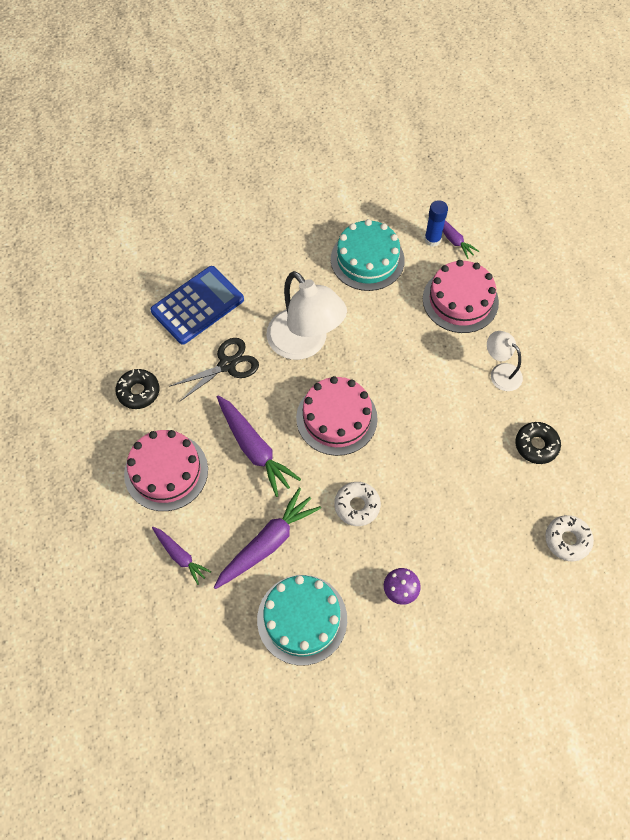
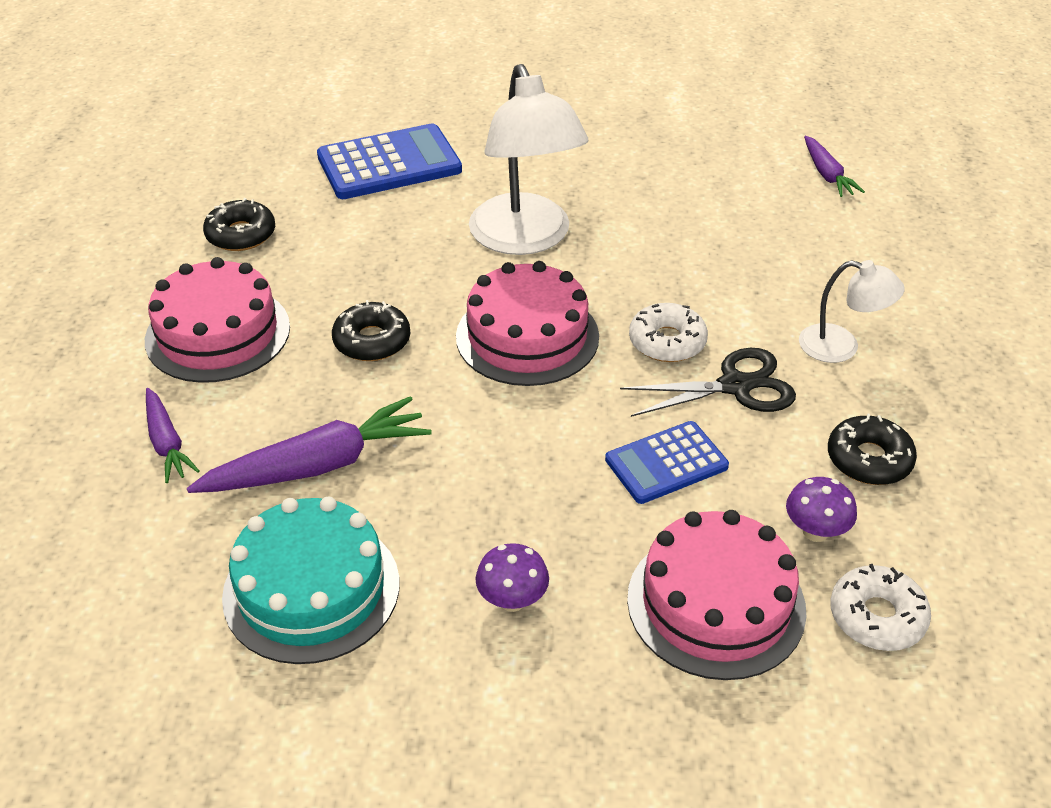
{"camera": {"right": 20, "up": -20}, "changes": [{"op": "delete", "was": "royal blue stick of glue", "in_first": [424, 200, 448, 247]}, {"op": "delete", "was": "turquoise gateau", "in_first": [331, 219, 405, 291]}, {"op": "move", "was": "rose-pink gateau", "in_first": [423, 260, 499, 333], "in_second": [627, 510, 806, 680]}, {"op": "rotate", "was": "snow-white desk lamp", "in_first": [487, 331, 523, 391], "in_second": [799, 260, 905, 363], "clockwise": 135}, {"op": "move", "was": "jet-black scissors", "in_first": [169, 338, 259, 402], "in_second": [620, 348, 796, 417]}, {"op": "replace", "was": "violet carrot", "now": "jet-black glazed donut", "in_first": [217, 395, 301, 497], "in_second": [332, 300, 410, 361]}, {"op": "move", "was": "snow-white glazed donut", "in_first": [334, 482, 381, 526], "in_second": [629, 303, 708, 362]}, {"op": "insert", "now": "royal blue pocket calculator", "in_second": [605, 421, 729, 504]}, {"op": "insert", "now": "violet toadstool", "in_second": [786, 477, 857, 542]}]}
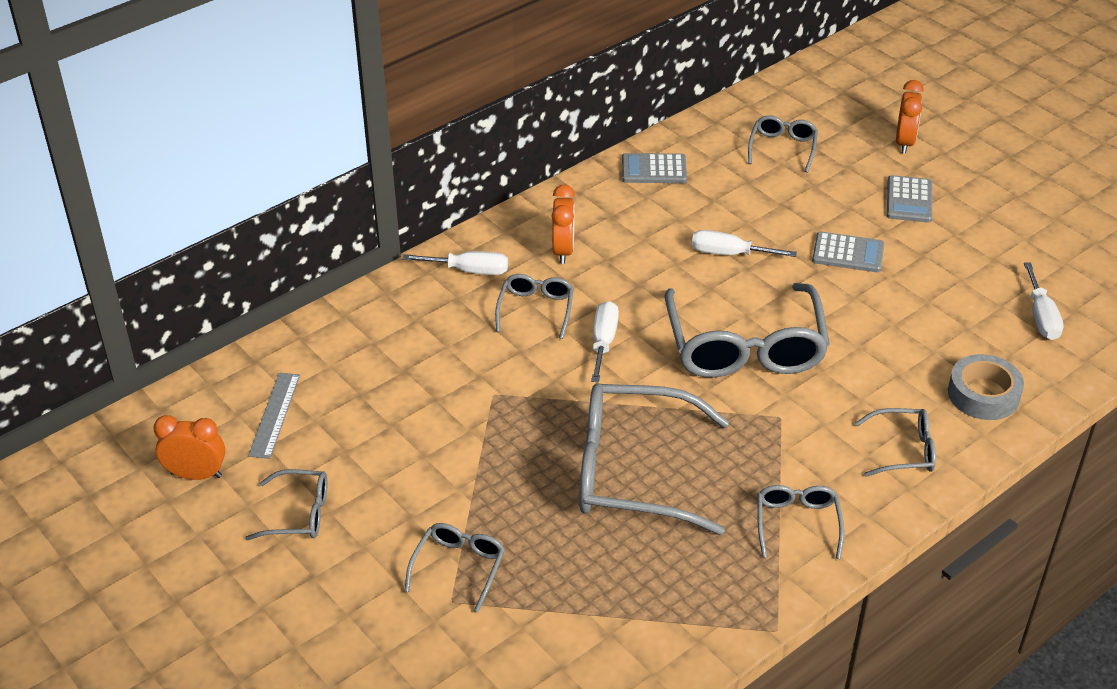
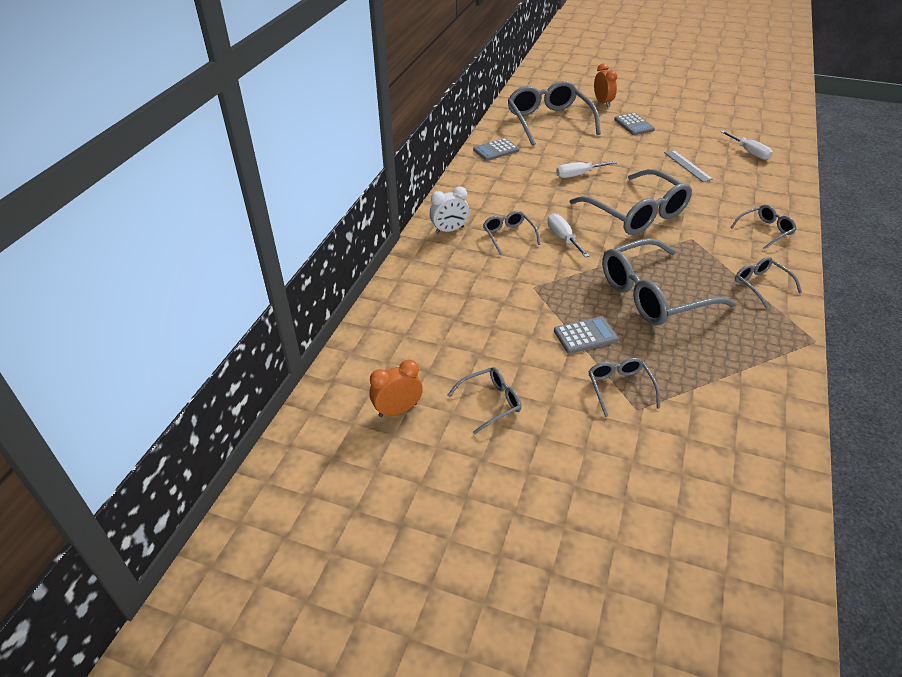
{"camera": {"right": -30, "up": 0}, "changes": [{"op": "resize", "was": "ash-grey spectacles", "in_first": [748, 115, 818, 172], "in_second": [507, 81, 601, 146], "ratio": 2.05}, {"op": "delete", "was": "orange-coloured clock", "in_first": [552, 185, 575, 264]}, {"op": "move", "was": "ash-grey pocket calculator", "in_first": [812, 232, 885, 273], "in_second": [554, 316, 618, 354]}, {"op": "replace", "was": "snow-white flat screwdriver", "now": "snow-white clock", "in_first": [403, 251, 508, 275], "in_second": [429, 186, 469, 234]}, {"op": "delete", "was": "ash-grey sticky tape", "in_first": [948, 354, 1024, 420]}, {"op": "move", "was": "ash-grey measuring stick", "in_first": [248, 373, 300, 459], "in_second": [664, 150, 713, 182]}]}
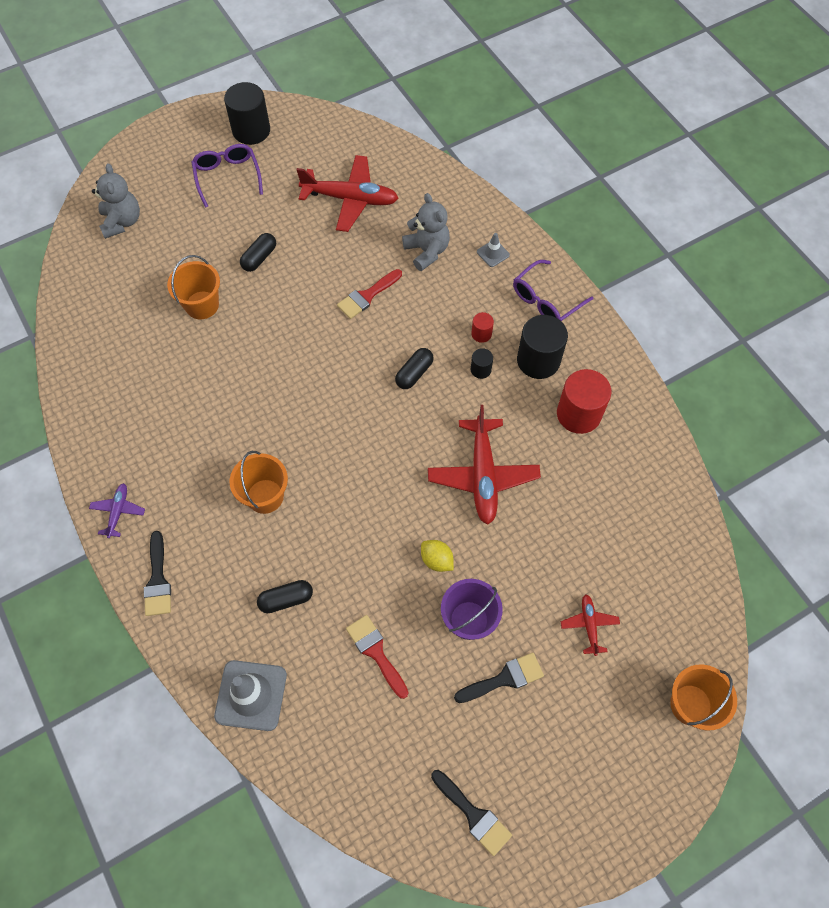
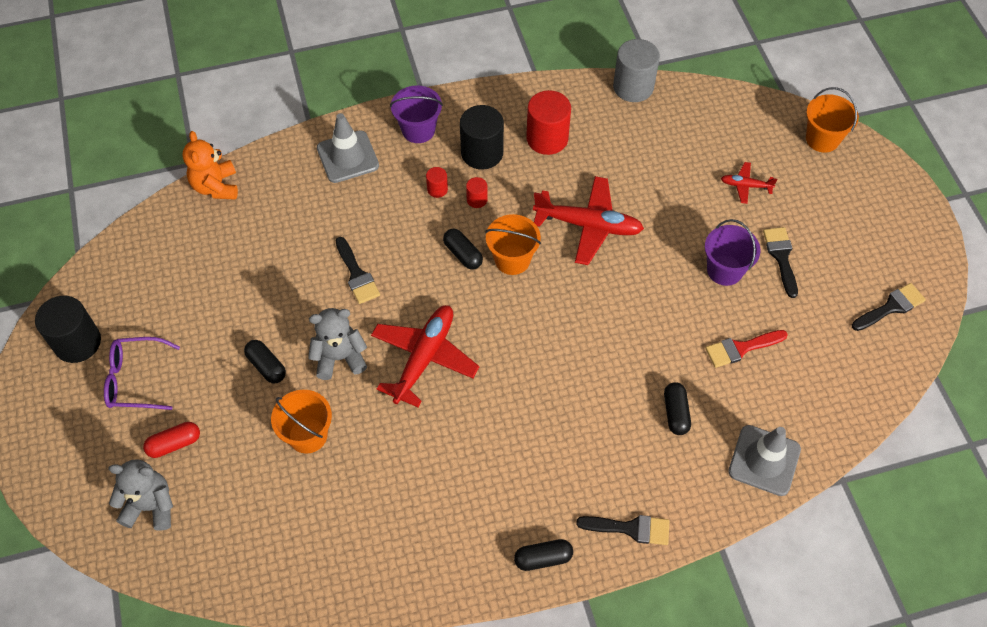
{"camera": {"right": -75, "up": -5}, "changes": [{"op": "move", "was": "red plane", "in_first": [297, 155, 398, 232], "in_second": [371, 305, 479, 407]}, {"op": "move", "was": "ash-grey teddy", "in_first": [402, 193, 450, 271], "in_second": [308, 308, 367, 380]}, {"op": "resize", "was": "ash-grey safety cone", "in_first": [477, 233, 510, 267], "in_second": [317, 113, 379, 183], "ratio": 1.99}, {"op": "replace", "was": "violet spectacles", "now": "violet sand bucket", "in_first": [513, 260, 594, 321], "in_second": [390, 85, 443, 143]}, {"op": "recolor", "was": "red paintbrush", "now": "jet-black paintbrush", "in_first": [337, 269, 402, 319], "in_second": [335, 237, 380, 304]}, {"op": "recolor", "was": "jet-black cylinder", "now": "red cylinder", "in_first": [471, 348, 493, 379], "in_second": [466, 177, 488, 208]}, {"op": "move", "was": "orange-coloured sand bucket", "in_first": [230, 451, 288, 514], "in_second": [485, 214, 541, 275]}, {"op": "replace", "was": "violet plane", "now": "jet-black pill shape", "in_first": [89, 483, 145, 538], "in_second": [514, 539, 573, 571]}, {"op": "delete", "was": "bright yellow lemon", "in_first": [421, 540, 454, 572]}, {"op": "insert", "now": "ash-grey cylinder", "in_second": [613, 39, 660, 102]}, {"op": "insert", "now": "orange-coloured teddy", "in_second": [182, 131, 238, 200]}, {"op": "insert", "now": "red pill shape", "in_second": [143, 422, 200, 458]}]}
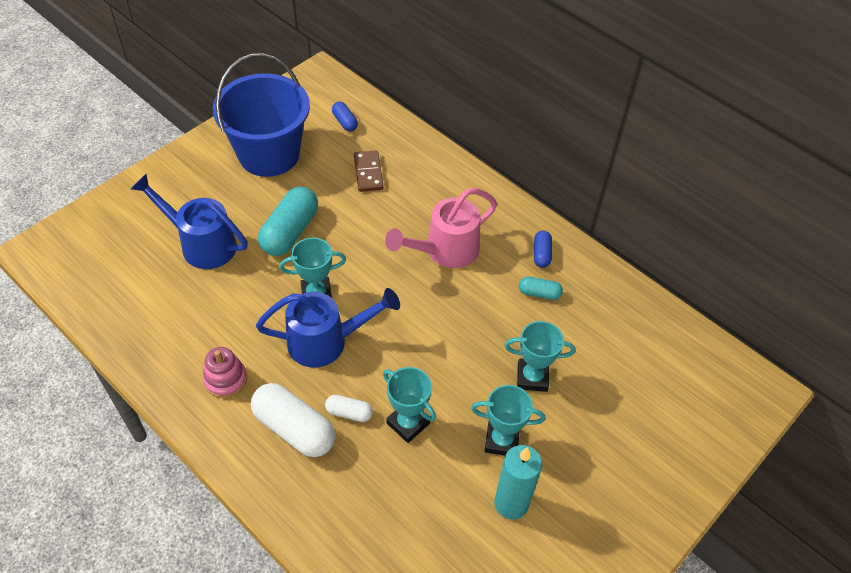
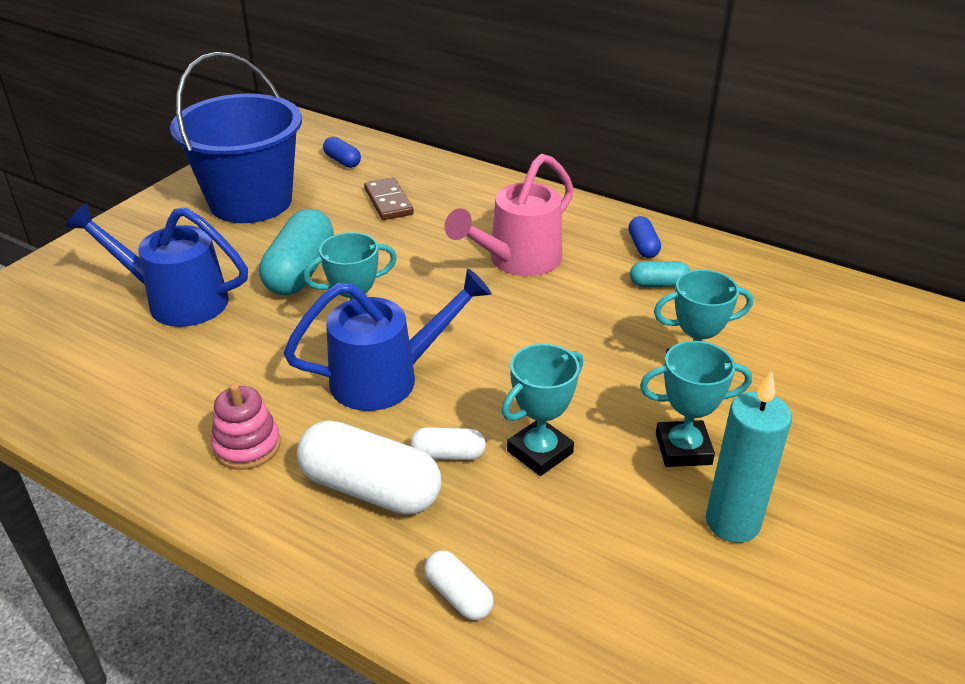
{"camera": {"right": -10, "up": -15}, "changes": [{"op": "rotate", "was": "turquoise prize cup", "in_first": [383, 367, 436, 443], "in_second": [502, 344, 583, 476], "clockwise": -75}, {"op": "insert", "now": "snow-white pill shape", "in_second": [424, 550, 494, 620]}]}
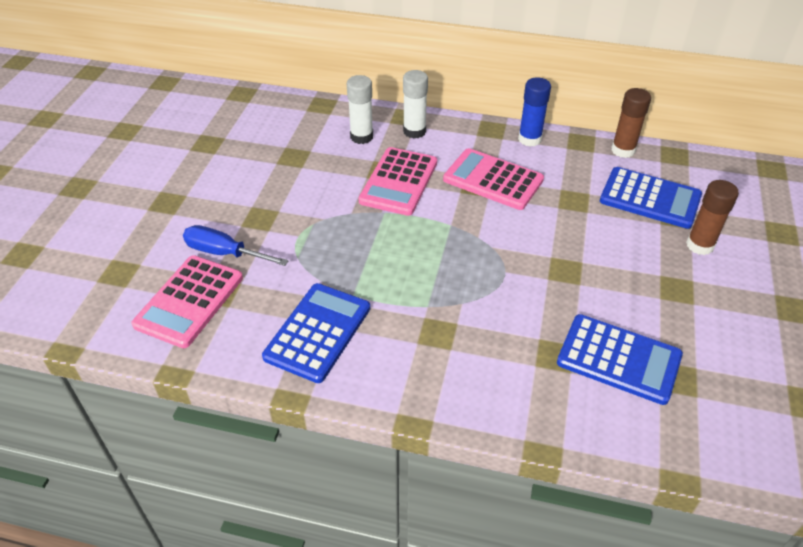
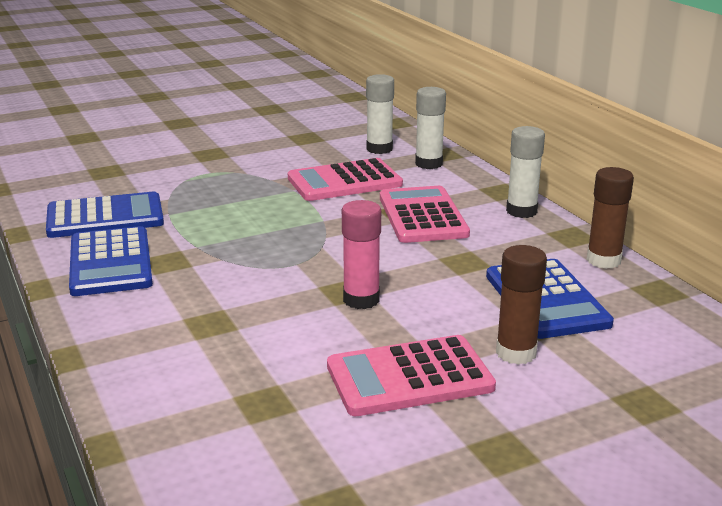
{"camera": {"right": 50, "up": -20}, "changes": [{"op": "recolor", "was": "royal blue stick of glue", "now": "snow-white stick of glue", "in_first": [518, 77, 551, 147], "in_second": [506, 126, 545, 218]}, {"op": "delete", "was": "royal blue flat screwdriver", "in_first": [183, 225, 288, 266]}, {"op": "move", "was": "rose-pink pocket calculator", "in_first": [131, 255, 243, 348], "in_second": [327, 335, 496, 416]}, {"op": "move", "was": "royal blue pocket calculator", "in_first": [557, 314, 683, 405], "in_second": [69, 226, 153, 296]}, {"op": "insert", "now": "rose-pink stick of glue", "in_second": [342, 200, 381, 309]}]}
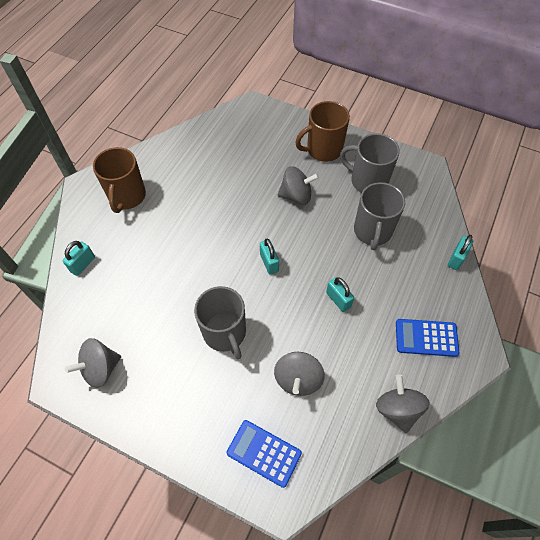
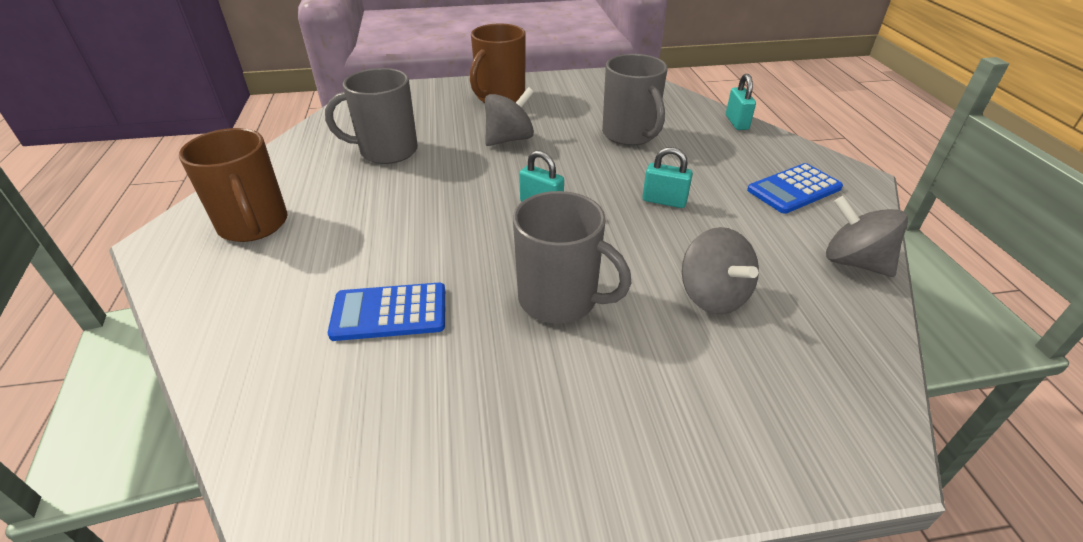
{"camera": {"right": -35, "up": -20}, "changes": [{"op": "move", "was": "ash-grey coffee mug", "in_first": [340, 133, 400, 193], "in_second": [325, 68, 418, 164]}, {"op": "delete", "was": "turquoise small lock", "in_first": [62, 241, 95, 276]}, {"op": "delete", "was": "ash-grey whirligig", "in_first": [65, 338, 121, 388]}, {"op": "move", "was": "royal blue pocket calculator", "in_first": [226, 420, 302, 488], "in_second": [328, 283, 445, 341]}]}
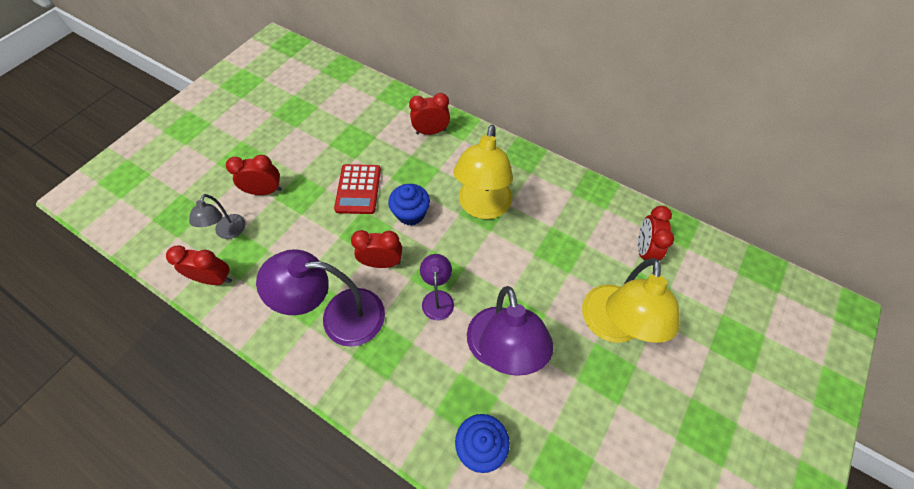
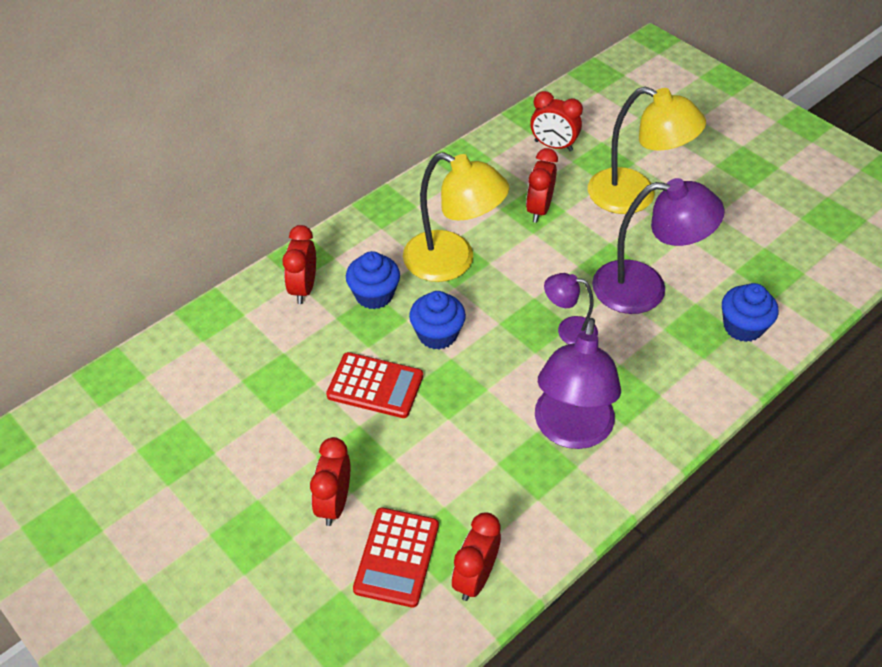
{"camera": {"right": -75, "up": -10}, "changes": [{"op": "replace", "was": "ash-grey desk lamp", "now": "red pocket calculator", "in_first": [189, 194, 245, 239], "in_second": [353, 508, 439, 608]}, {"op": "move", "was": "red clock", "in_first": [351, 230, 402, 268], "in_second": [526, 148, 558, 223]}, {"op": "insert", "now": "royal blue muffin", "in_second": [346, 251, 400, 309]}]}
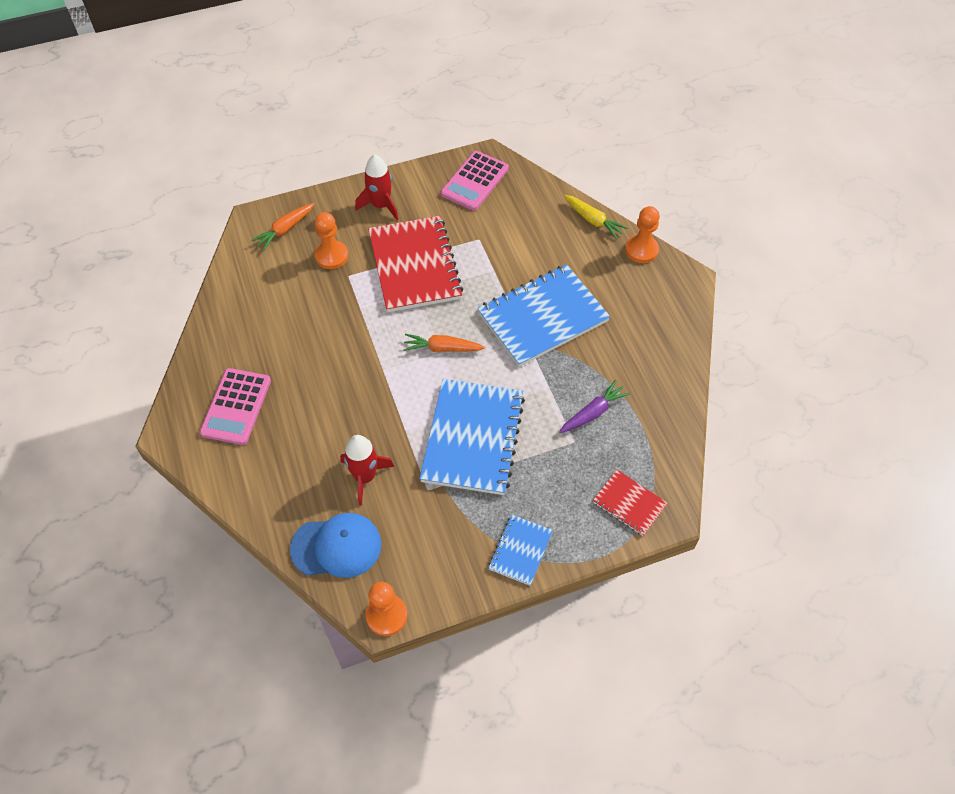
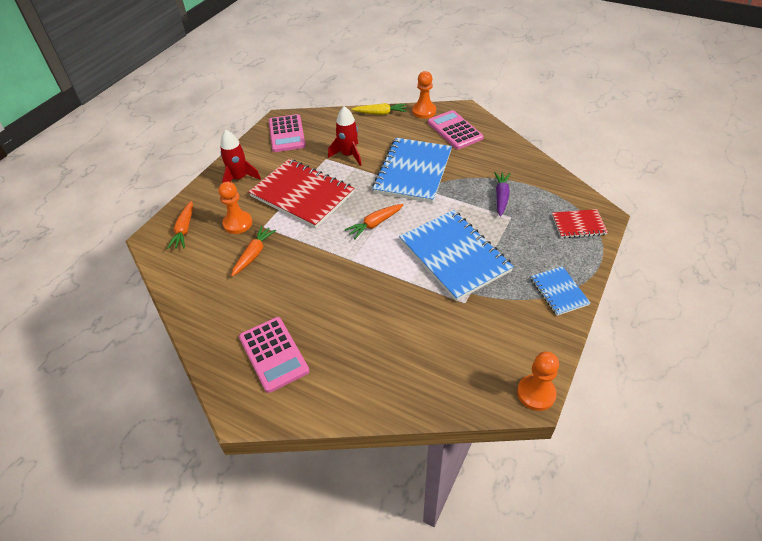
{"camera": {"right": -40, "up": -10}, "changes": [{"op": "move", "was": "red toy rocket", "in_first": [340, 435, 394, 505], "in_second": [328, 106, 362, 166]}, {"op": "delete", "was": "royal blue cap", "in_first": [290, 513, 381, 578]}, {"op": "insert", "now": "rose-pink pocket calculator", "in_second": [428, 110, 484, 149]}, {"op": "insert", "now": "orange-coloured carrot", "in_second": [231, 226, 276, 277]}]}
